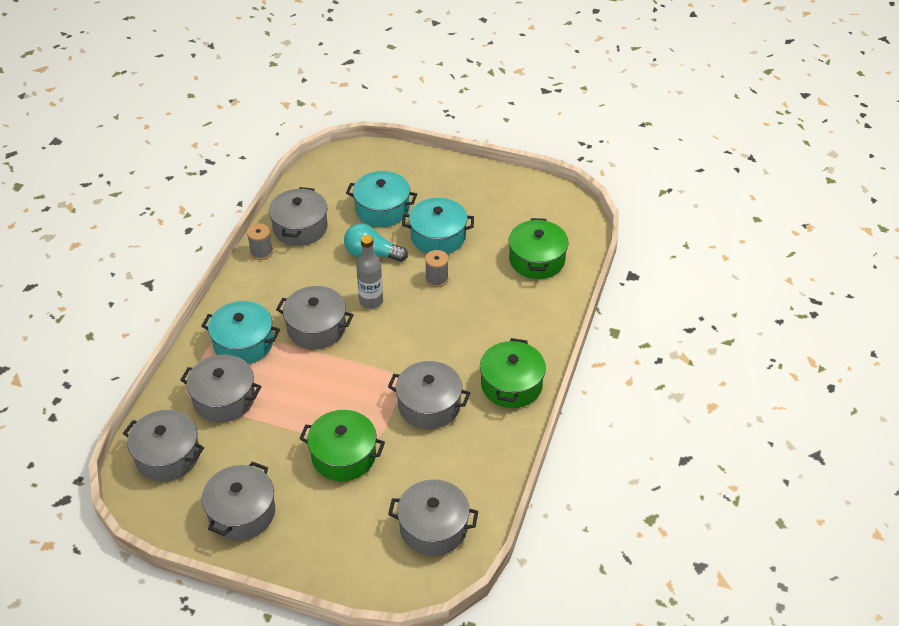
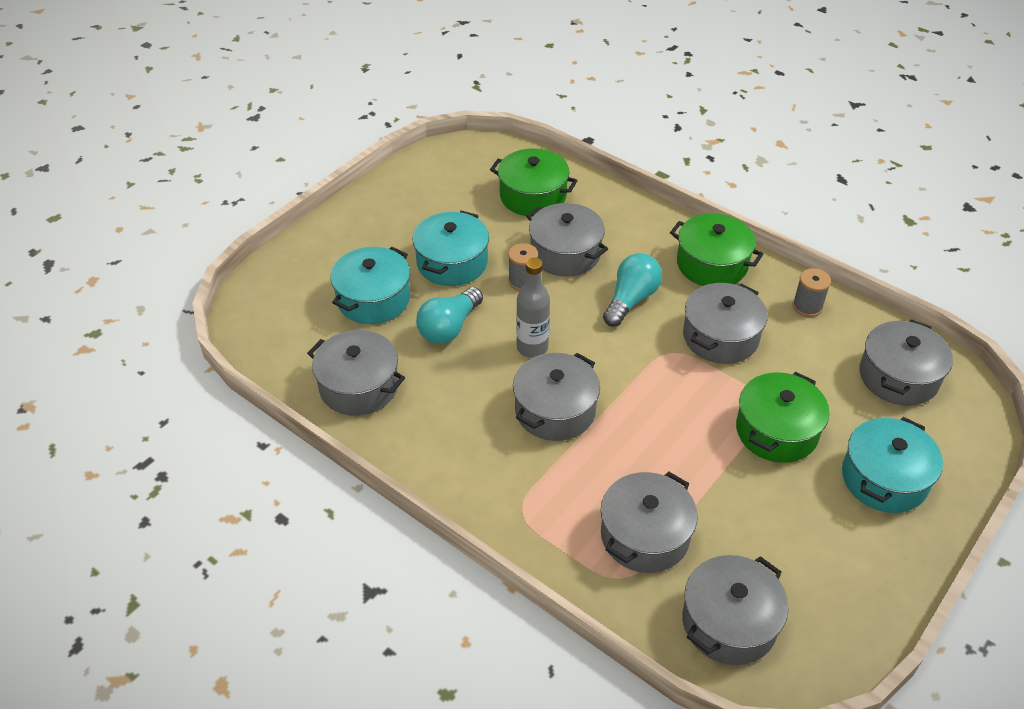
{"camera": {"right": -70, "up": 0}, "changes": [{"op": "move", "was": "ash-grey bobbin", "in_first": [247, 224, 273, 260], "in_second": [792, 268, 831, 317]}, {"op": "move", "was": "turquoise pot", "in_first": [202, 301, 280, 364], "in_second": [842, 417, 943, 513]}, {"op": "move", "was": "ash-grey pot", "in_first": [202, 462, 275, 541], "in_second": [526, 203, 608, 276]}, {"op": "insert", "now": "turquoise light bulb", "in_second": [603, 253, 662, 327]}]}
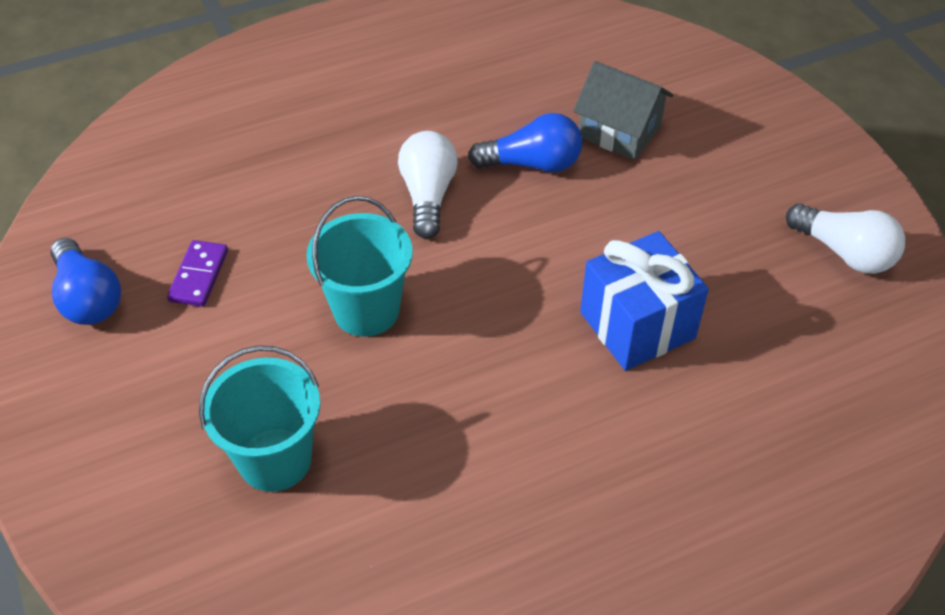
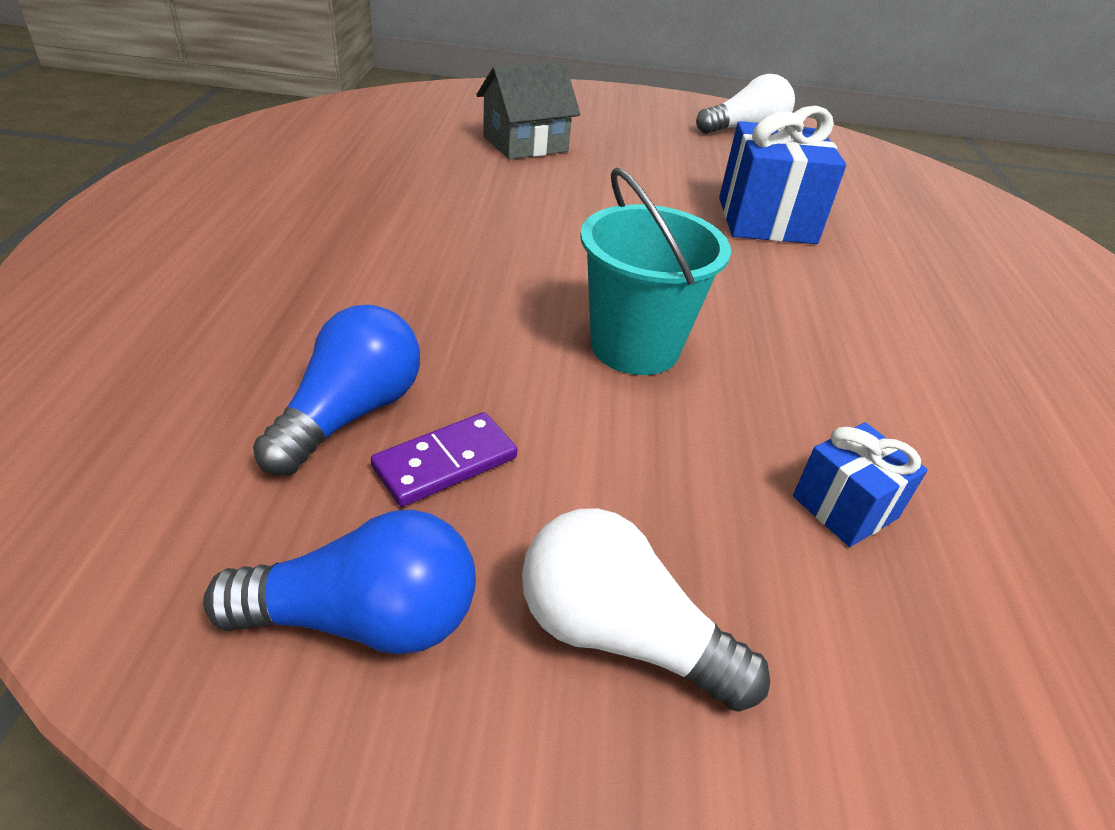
{"camera": {"right": -65, "up": -10}, "changes": [{"op": "move", "was": "royal blue light bulb", "in_first": [468, 113, 582, 172], "in_second": [253, 305, 420, 476]}, {"op": "move", "was": "snow-white light bulb", "in_first": [398, 131, 458, 239], "in_second": [522, 508, 770, 712]}, {"op": "rotate", "was": "violet domino piece", "in_first": [167, 240, 228, 307], "in_second": [371, 412, 517, 507], "clockwise": -75}, {"op": "replace", "was": "turquoise sand bucket", "now": "royal blue gift", "in_first": [199, 345, 320, 492], "in_second": [793, 422, 928, 547]}]}
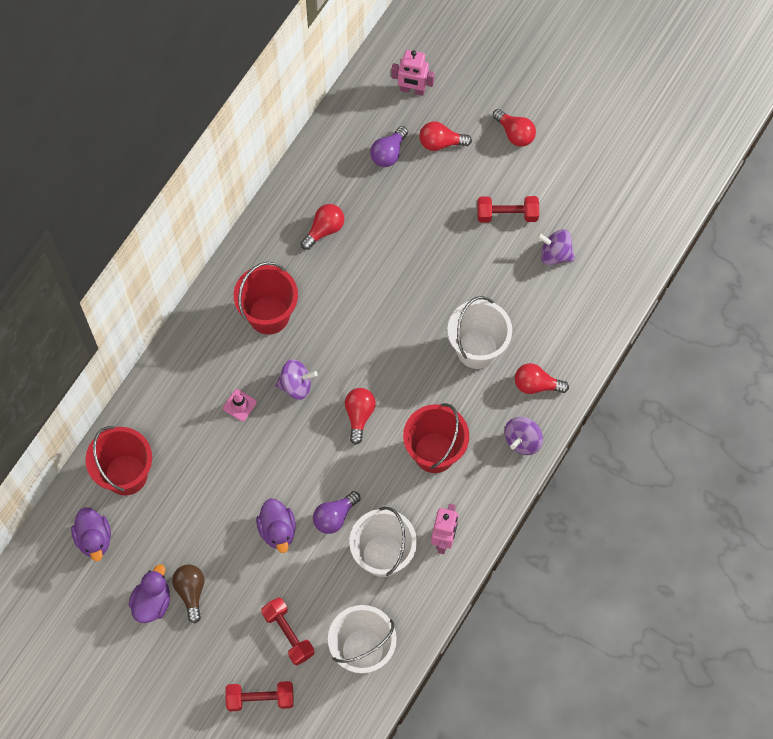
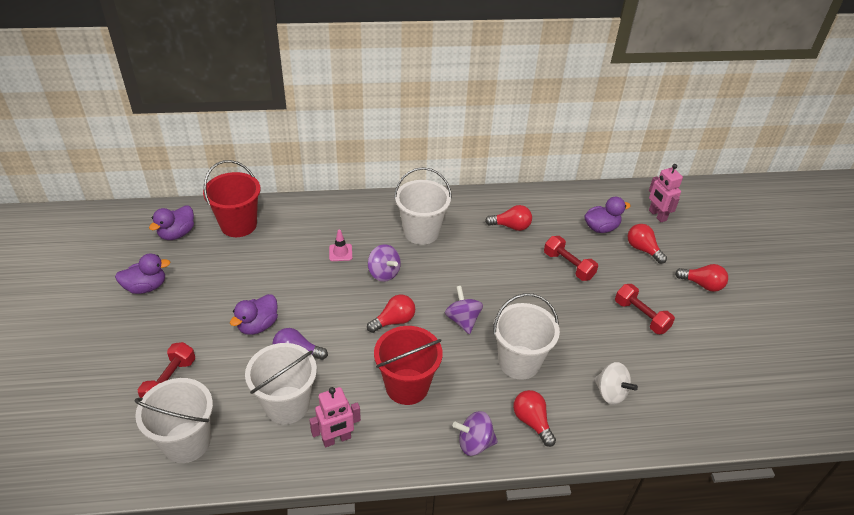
{"camera": {"right": 50, "up": -25}, "changes": [{"op": "rotate", "was": "red light bulb", "in_first": [492, 109, 536, 147], "in_second": [675, 264, 728, 292], "clockwise": -75}, {"op": "replace", "was": "violet light bulb", "now": "violet duck", "in_first": [370, 126, 408, 167], "in_second": [584, 197, 630, 233]}, {"op": "move", "was": "violet whirligig", "in_first": [537, 230, 575, 265], "in_second": [445, 286, 483, 334]}, {"op": "recolor", "was": "red sand bucket", "now": "snow-white sand bucket", "in_first": [234, 262, 298, 335], "in_second": [394, 167, 452, 245]}, {"op": "delete", "was": "brown light bulb", "in_first": [172, 565, 204, 623]}, {"op": "move", "was": "red hand weight", "in_first": [225, 681, 294, 711], "in_second": [544, 236, 598, 281]}, {"op": "insert", "now": "snow-white whirligig", "in_second": [594, 362, 638, 405]}]}
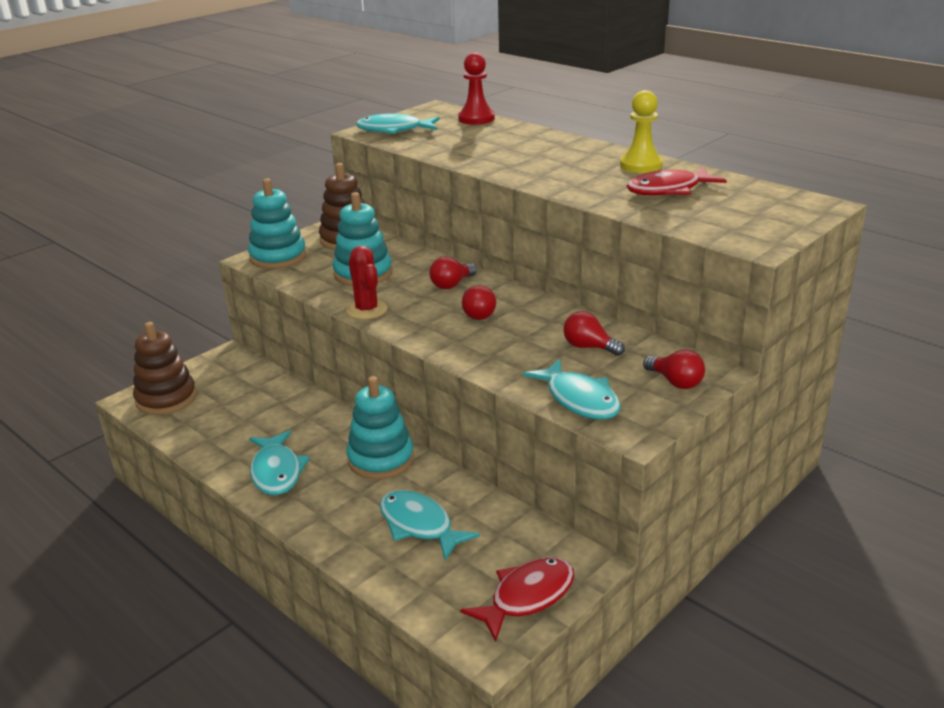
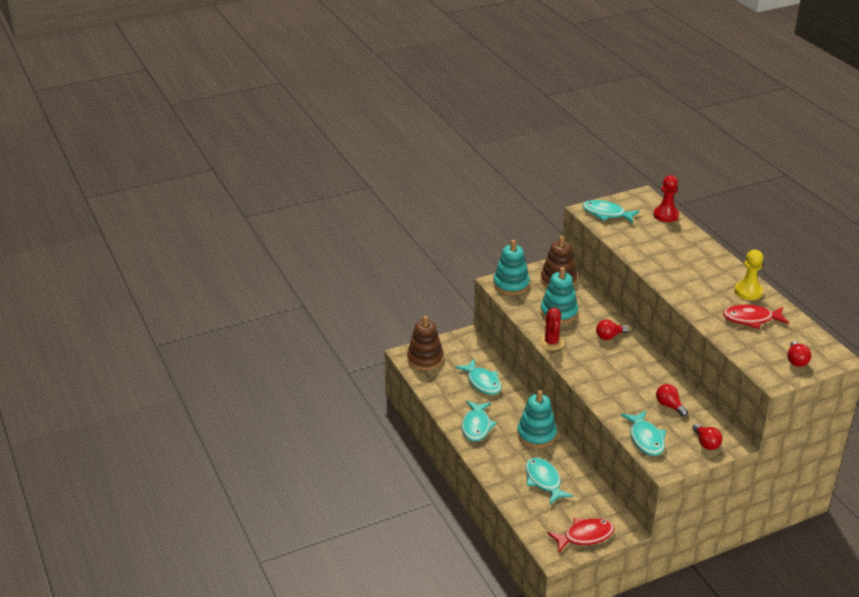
{"camera": {"right": 20, "up": 5}, "changes": [{"op": "move", "was": "red light bulb", "in_first": [462, 285, 496, 320], "in_second": [787, 341, 811, 367]}, {"op": "insert", "now": "turquoise toy fish", "in_second": [455, 359, 502, 395]}]}
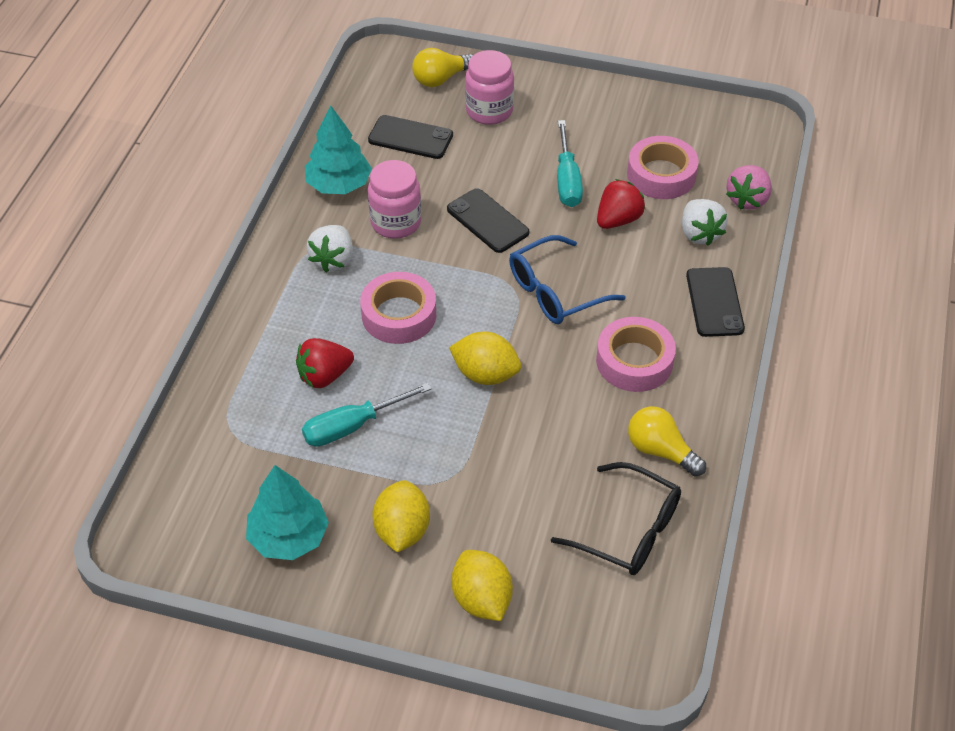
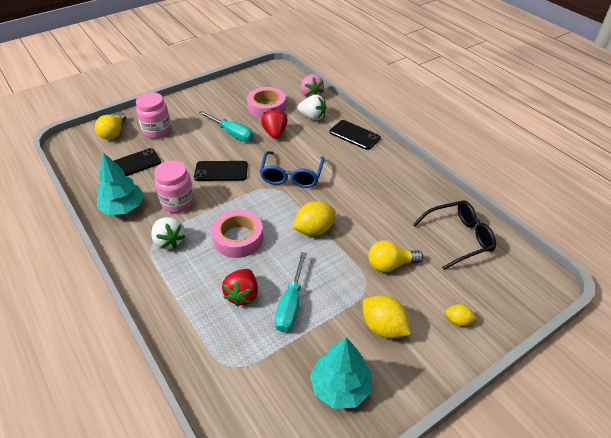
{"camera": {"right": -50, "up": -5}, "changes": [{"op": "delete", "was": "rose-pink sticky tape", "in_first": [596, 317, 676, 392]}, {"op": "move", "was": "bright yellow light bulb", "in_first": [628, 406, 706, 476], "in_second": [368, 241, 423, 272]}, {"op": "resize", "was": "bright yellow lemon", "in_first": [452, 550, 513, 621], "in_second": [445, 304, 477, 326], "ratio": 0.55}]}
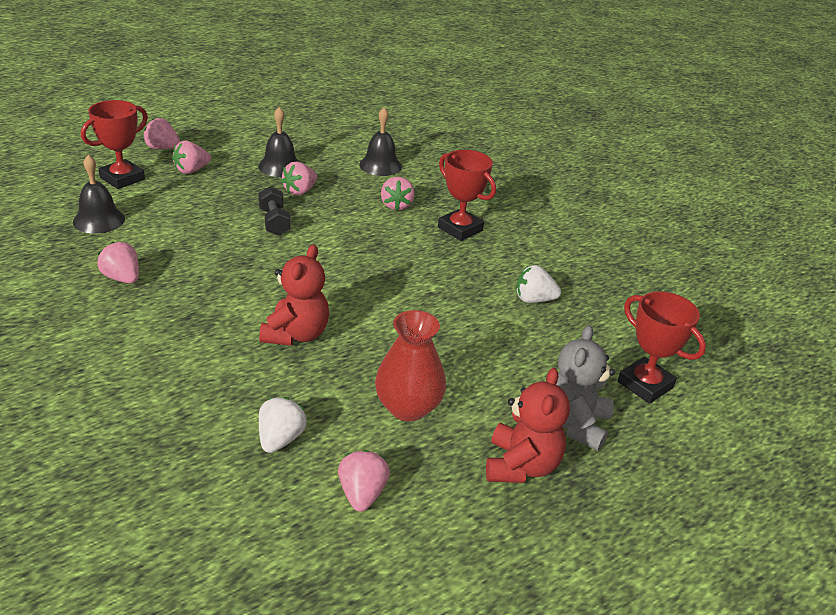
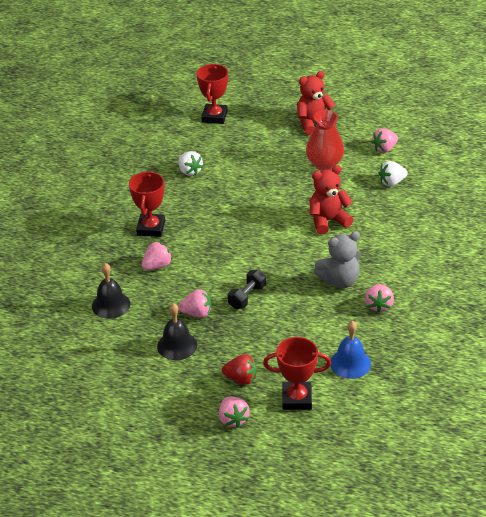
{"camera": {"right": -125, "up": 5}, "changes": [{"op": "recolor", "was": "rose-pink toy strawberry", "now": "red toy strawberry", "in_first": [172, 140, 211, 174], "in_second": [222, 354, 257, 385]}, {"op": "recolor", "was": "jet-black bell", "now": "royal blue bell", "in_first": [73, 155, 125, 234], "in_second": [330, 321, 371, 379]}, {"op": "move", "was": "ash-grey teddy", "in_first": [556, 325, 615, 451], "in_second": [314, 232, 361, 288]}]}
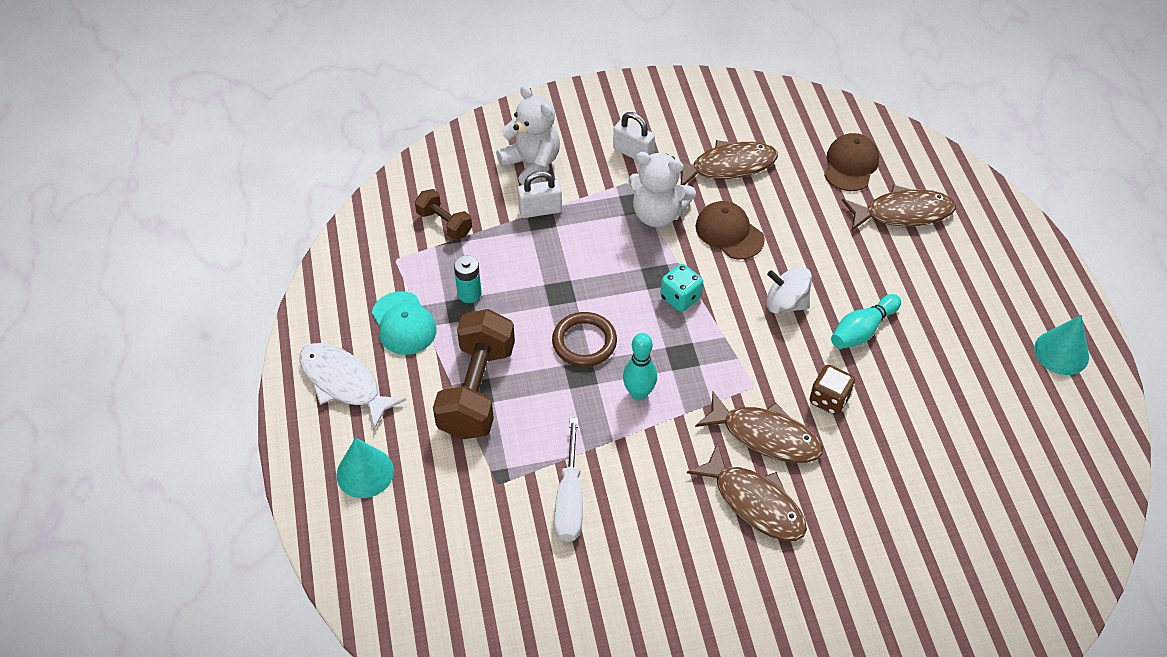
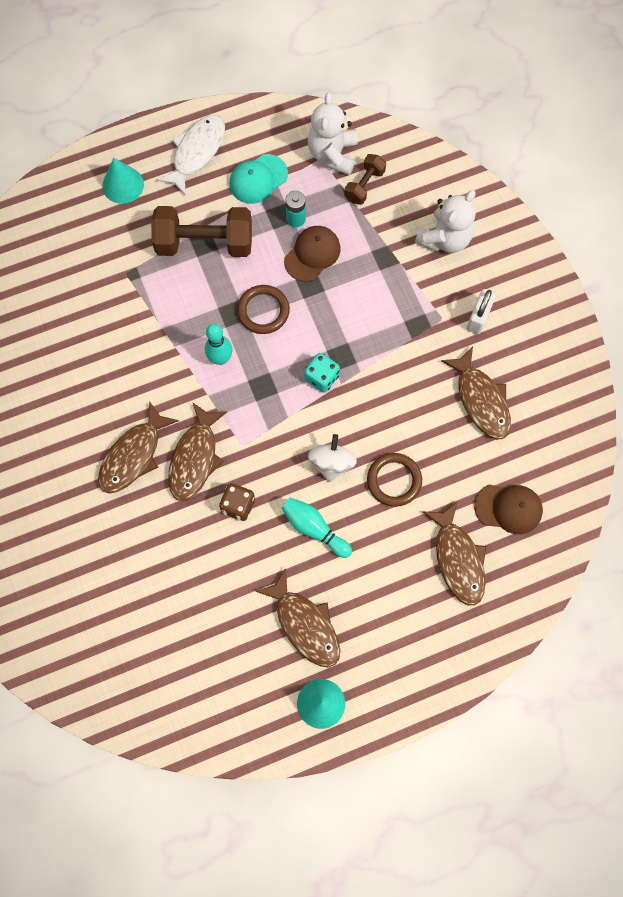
{"camera": {"right": 80, "up": 20}, "changes": [{"op": "move", "was": "snow-white teddy", "in_first": [628, 152, 696, 227], "in_second": [308, 92, 357, 175]}, {"op": "delete", "was": "snow-white small lock", "in_first": [518, 171, 562, 218]}, {"op": "move", "was": "brown cap", "in_first": [696, 201, 765, 259], "in_second": [284, 226, 340, 282]}, {"op": "delete", "was": "snow-white flat screwdriver", "in_first": [554, 418, 583, 542]}, {"op": "insert", "now": "brown hoop", "in_second": [367, 453, 422, 507]}, {"op": "insert", "now": "brown toy fish", "in_second": [255, 568, 340, 667]}]}
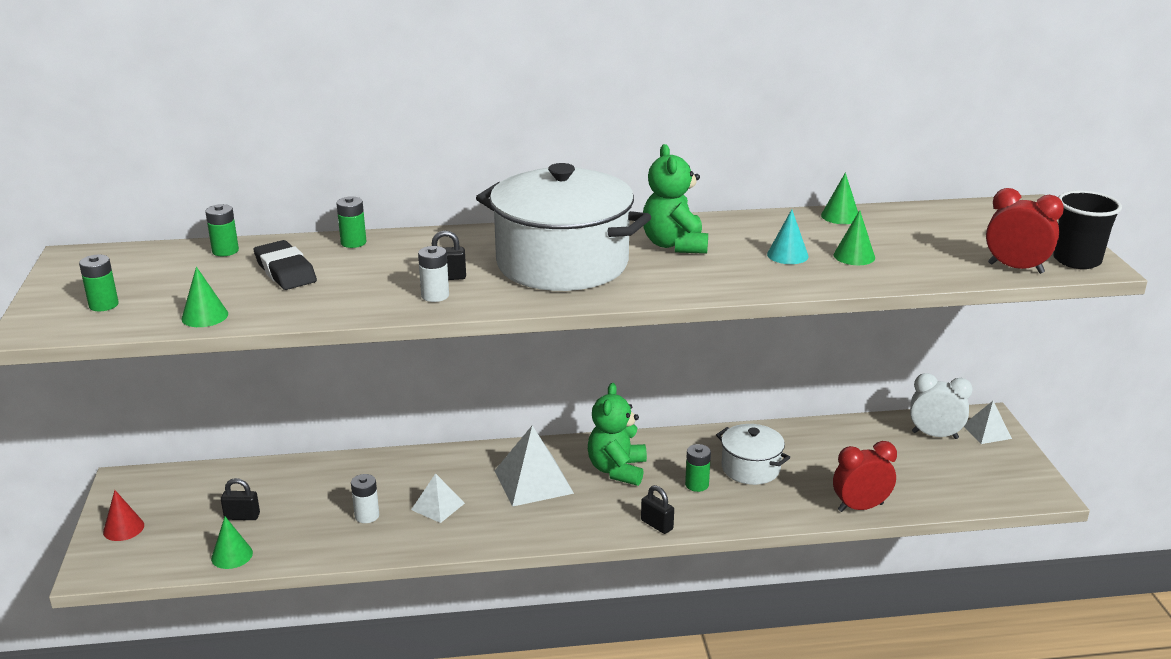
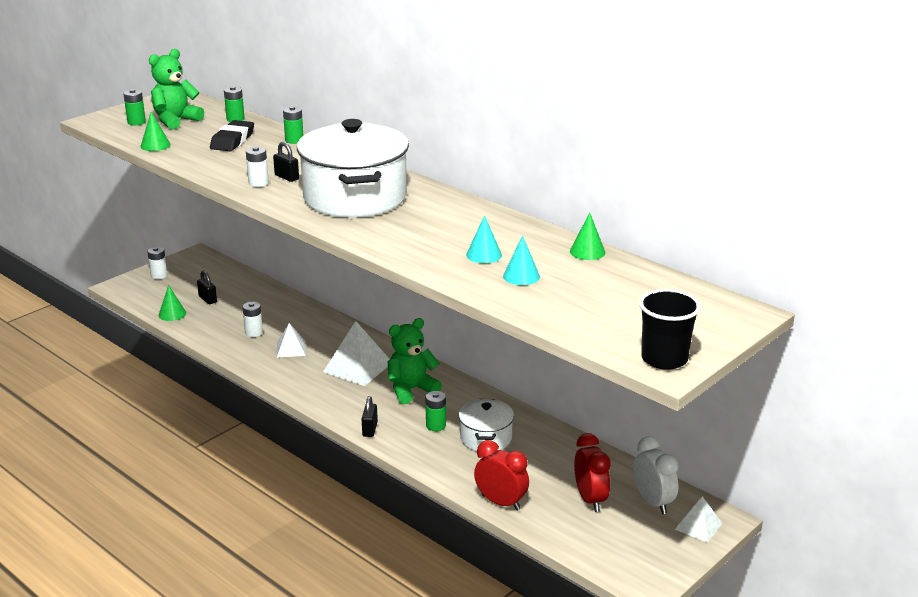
{"camera": {"right": 50, "up": 0}, "changes": [{"op": "move", "was": "emerald teddy", "in_first": [643, 144, 708, 254], "in_second": [149, 49, 204, 130]}, {"op": "move", "was": "red clock", "in_first": [986, 188, 1064, 274], "in_second": [574, 433, 611, 512]}, {"op": "recolor", "was": "emerald solid cone", "now": "turquoise solid cone", "in_first": [833, 210, 875, 265], "in_second": [503, 236, 540, 285]}, {"op": "replace", "was": "red solid cone", "now": "snow-white power cell", "in_first": [103, 490, 144, 541], "in_second": [147, 247, 168, 279]}]}
